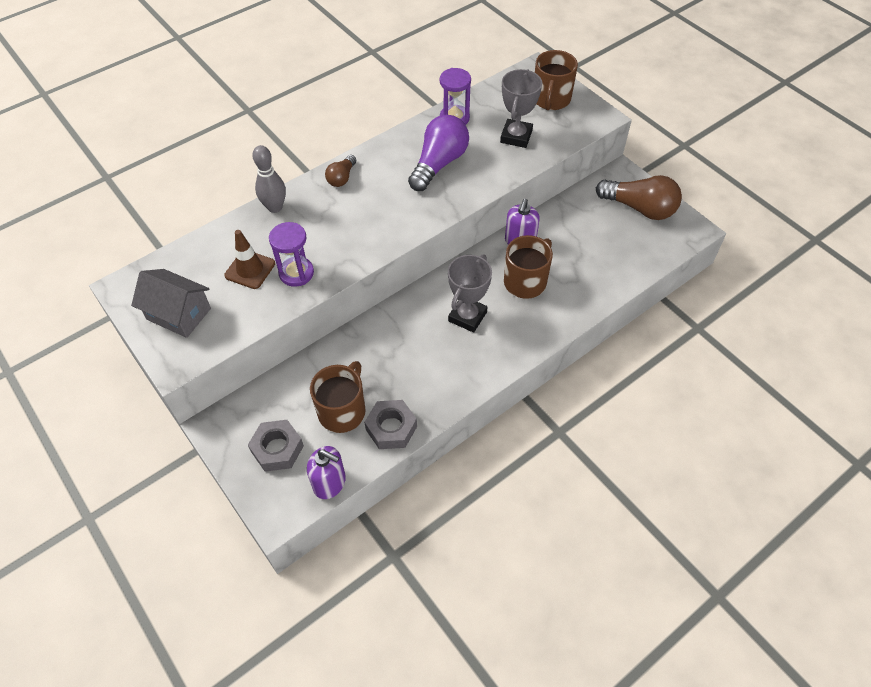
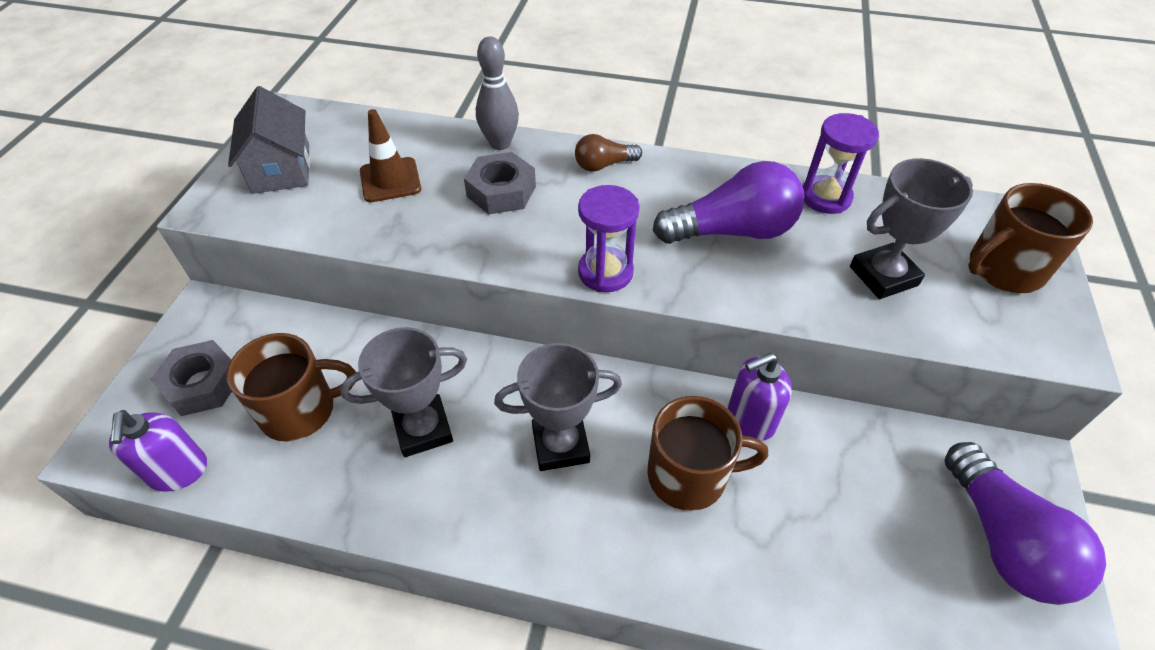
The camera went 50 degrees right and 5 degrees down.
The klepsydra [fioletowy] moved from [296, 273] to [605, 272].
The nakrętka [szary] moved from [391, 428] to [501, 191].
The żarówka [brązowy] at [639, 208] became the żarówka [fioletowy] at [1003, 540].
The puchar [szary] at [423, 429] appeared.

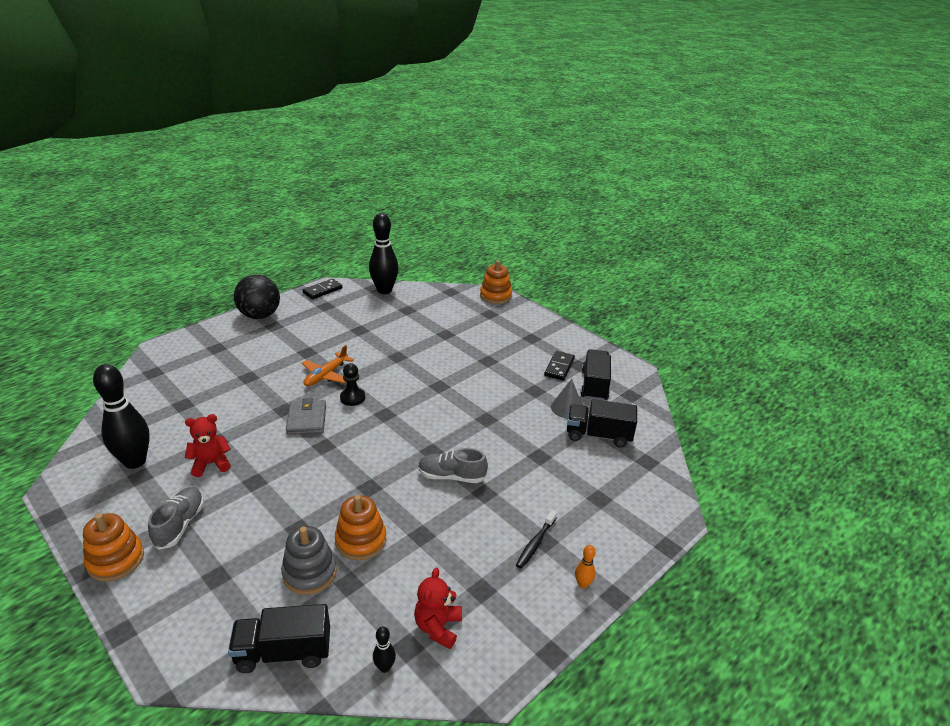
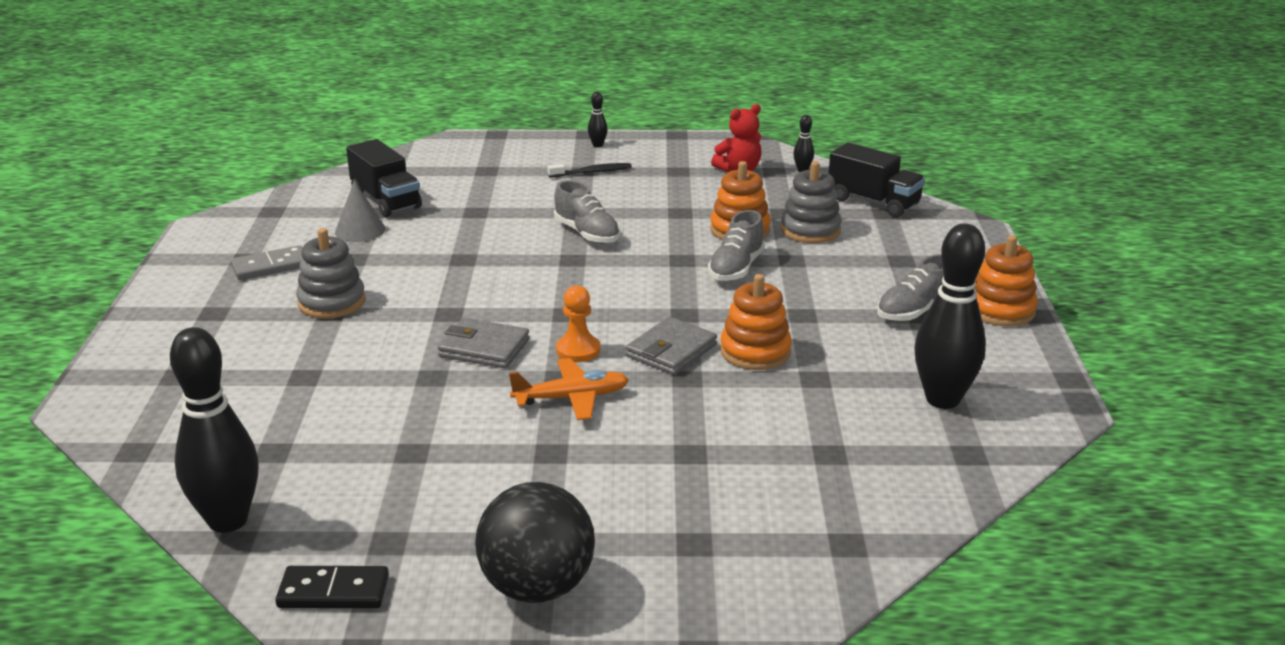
The camera went 135 degrees left and 5 degrees down.
The miś [czerwony] at [211, 464] disappeared.
The pionek [czarny] at [352, 398] became the pionek [pomarańczowy] at [578, 350].
The zabawka nakładanka [pomarańczowy] moved from [495, 296] to [755, 352].
The kostka domina [czarny] at [559, 367] became the kostka domina [szary] at [270, 266].
The kręgiel [pomarańczowy] at [582, 584] became the kręgiel [czarny] at [597, 145].
The ciężarówka [czarny] at [594, 385] disappeared.
The zabawka nakładanka [szary] at [332, 302] appeared.
The portfel [szary] at [484, 348] appeared.
The but [szary] at [736, 268] appeared.

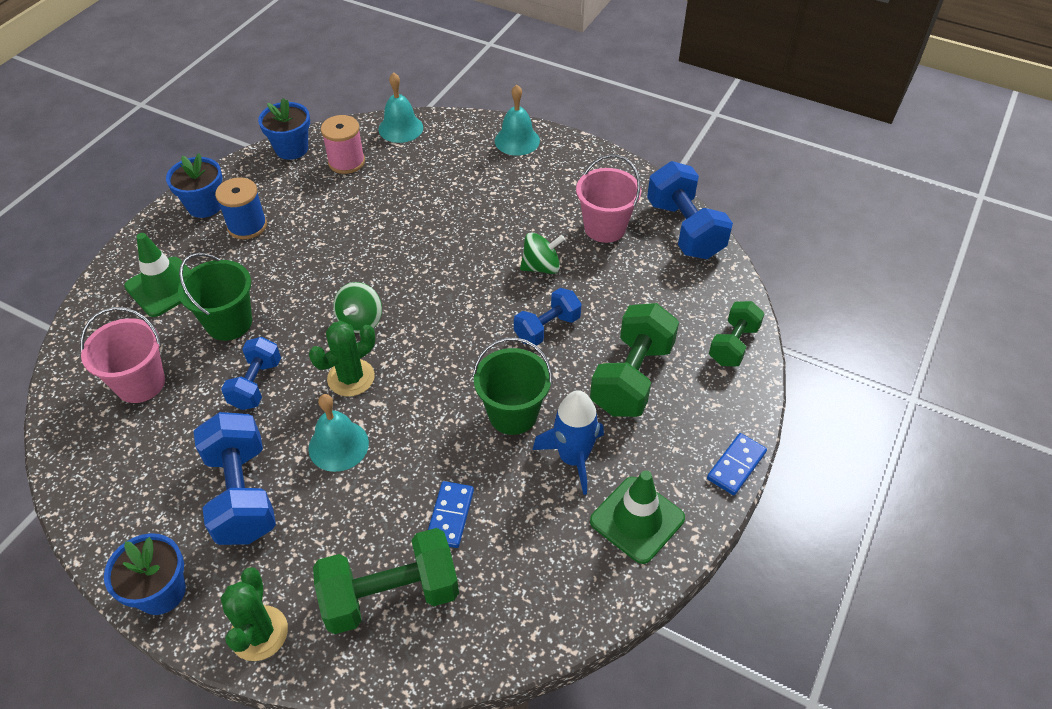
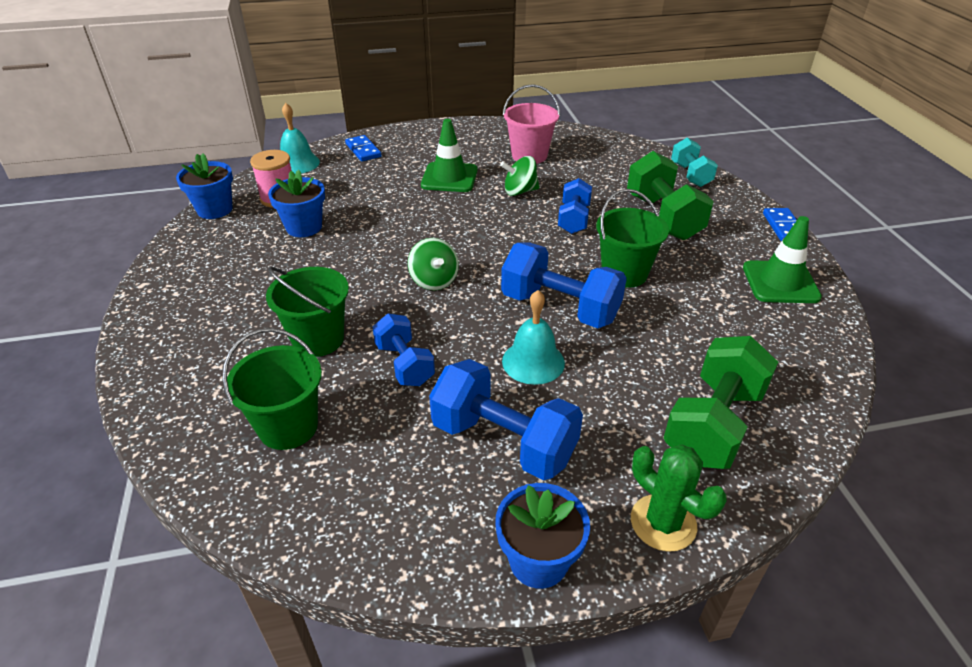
The camera went 40 degrees left and 10 degrees down.
The wiadro [różowy] at [140, 383] became the wiadro [zielony] at [288, 427].
The pachołek [zielony] moved from [164, 287] to [449, 178].
The doniczka [niebieski] moved from [205, 205] to [304, 227].
The szpulka [niebieski] at [247, 226] disappeared.
The kaktus [zielony] at [351, 378] disappeared.
The kostka domina [niebieski] moved from [450, 516] to [363, 150].
The dzwonek [turkusowy] at [517, 140] disappeared.
The bączek [zielony] at [541, 267] turned 135 degrees counterclockwise.
The rakieta [niebieski] at [573, 458] disappeared.
The hantel [niebieski] moved from [684, 229] to [560, 308].
The hantel [zielony] at [733, 345] became the hantel [turkusowy] at [690, 175].

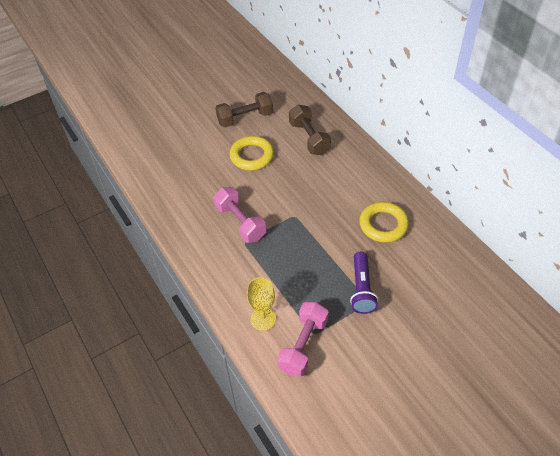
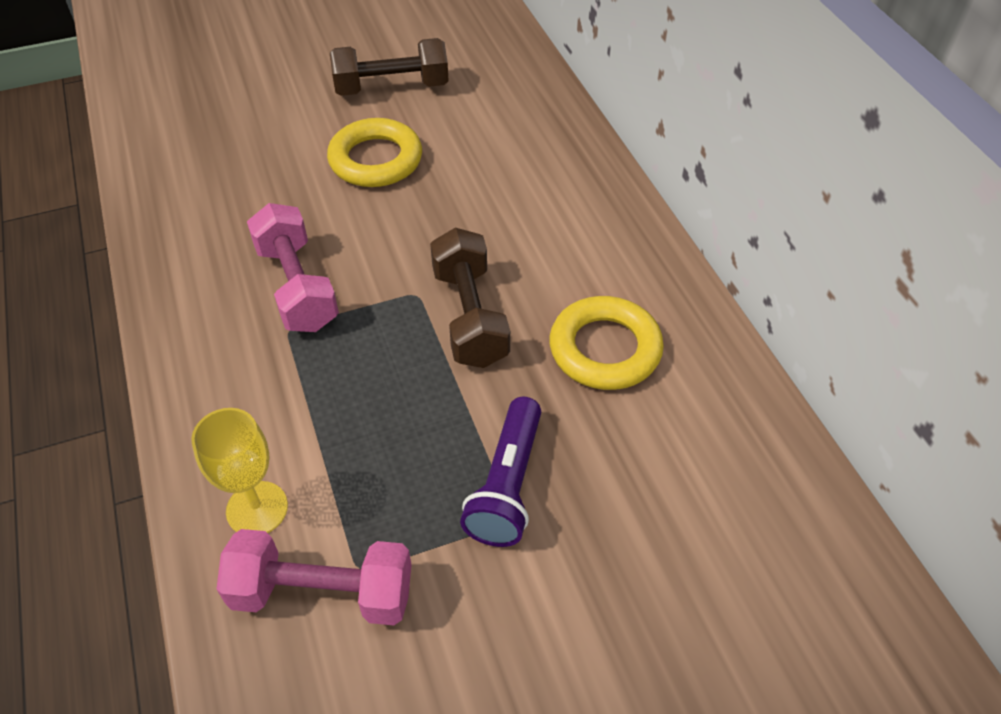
The camera went 10 degrees right and 0 degrees up.
The hantel [różowy] at [303, 345] turned 60 degrees clockwise.
The hantel [brązowy] moved from [309, 138] to [470, 316].

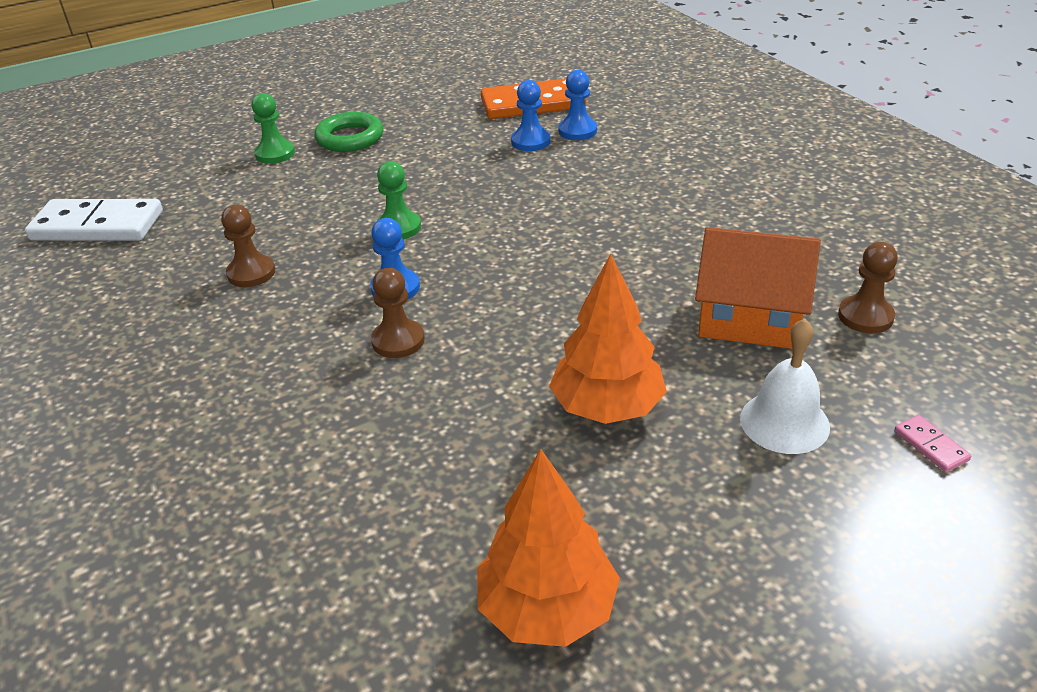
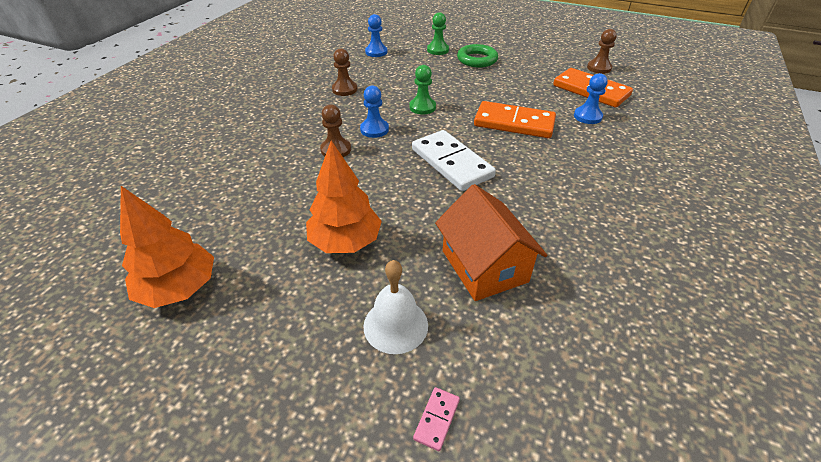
The camera went 50 degrees right and 5 degrees up.
The kostka domina [biały] moved from [98, 226] to [451, 163].
The pionek [niebieski] moved from [530, 141] to [376, 52].
The pionek [brązowy] moved from [865, 316] to [599, 68].
The kostka domina [pomarańczowy] at [514, 123] appeared.

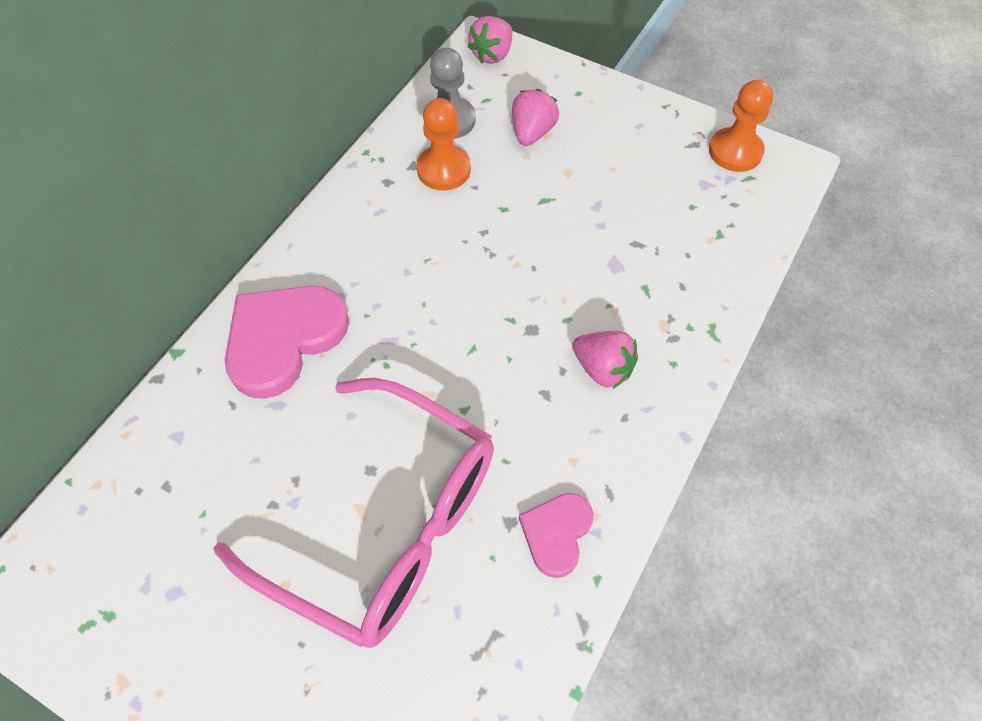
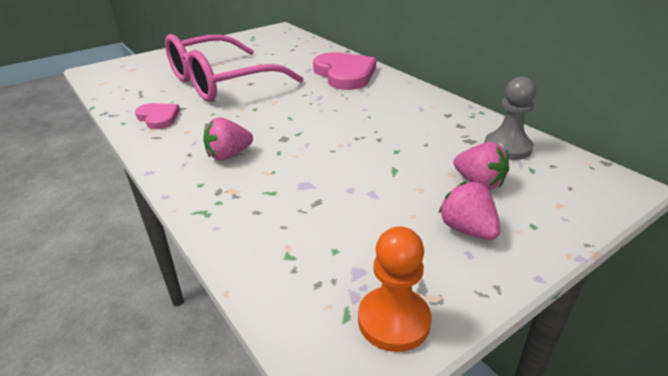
The camera went 115 degrees right and 25 degrees down.
The pionek [pomarańczowy] at [444, 170] disappeared.
The truskawka [różowy] moved from [492, 55] to [467, 230].

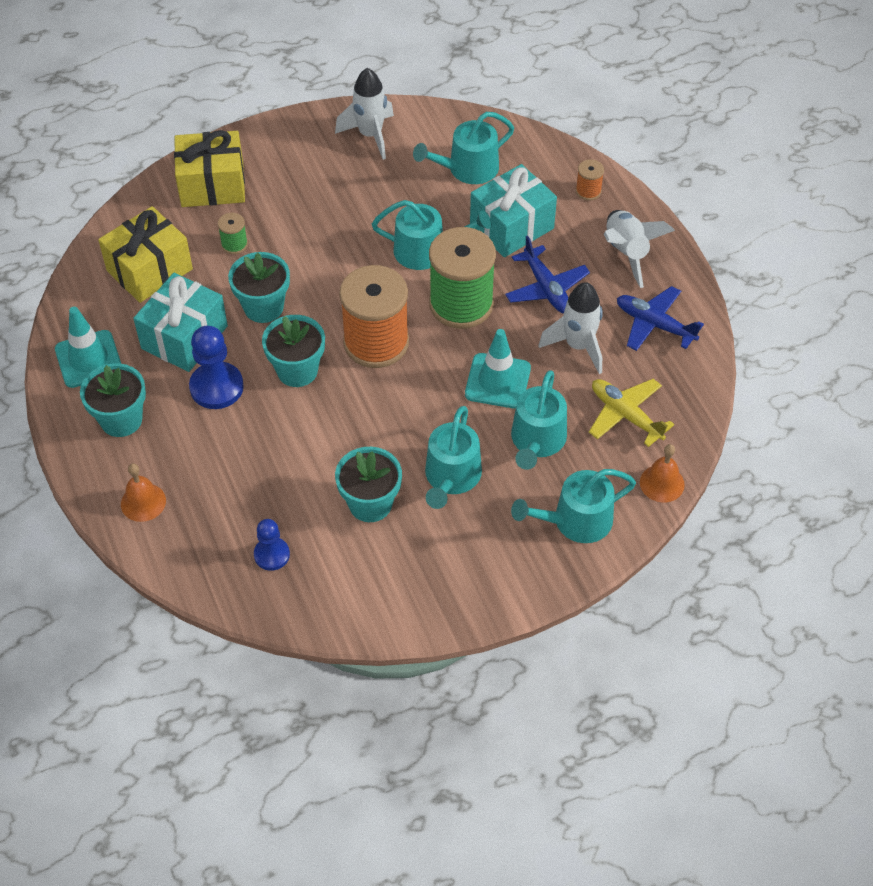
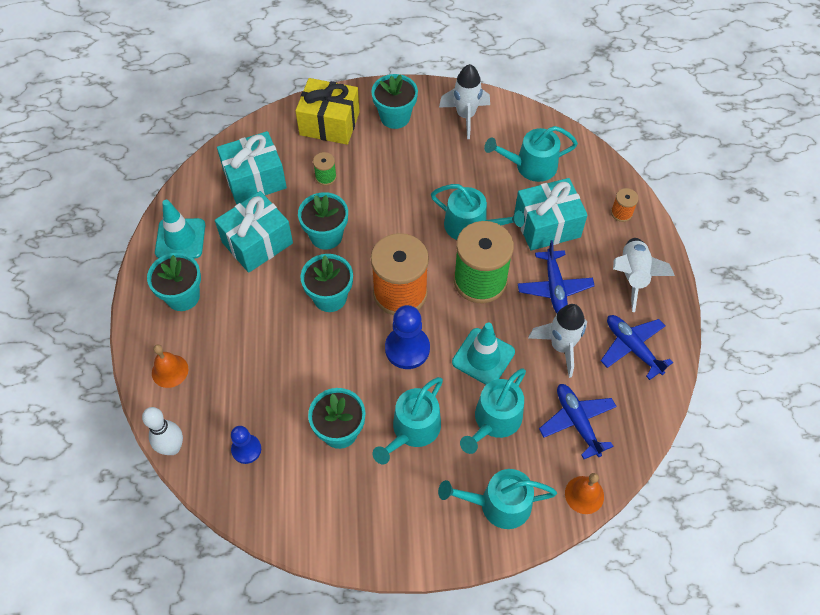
The camera went 20 degrees right and 5 degrees up.
The prezent [żółty] at [149, 270] became the prezent [turkusowy] at [255, 179].
The pionek [niebieski] moved from [216, 387] to [407, 348].
The samolot [żółty] at [625, 415] became the samolot [niebieski] at [577, 422].
The kręgiel [biały] at [172, 448] appeared.
The doniczka [turkusowy] at [395, 117] appeared.

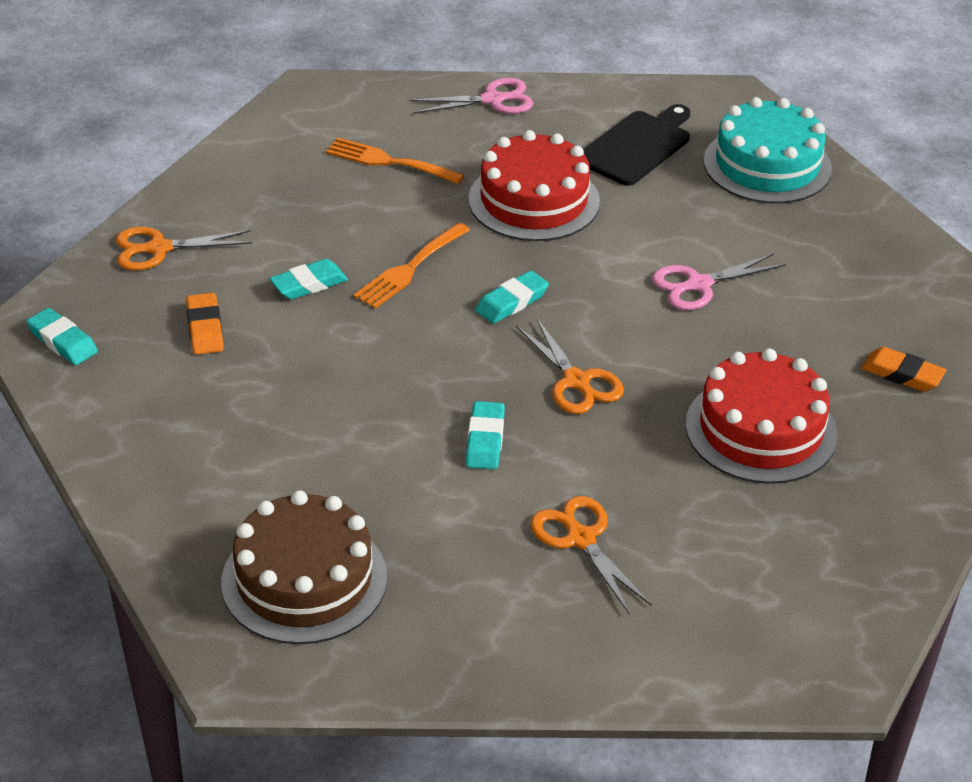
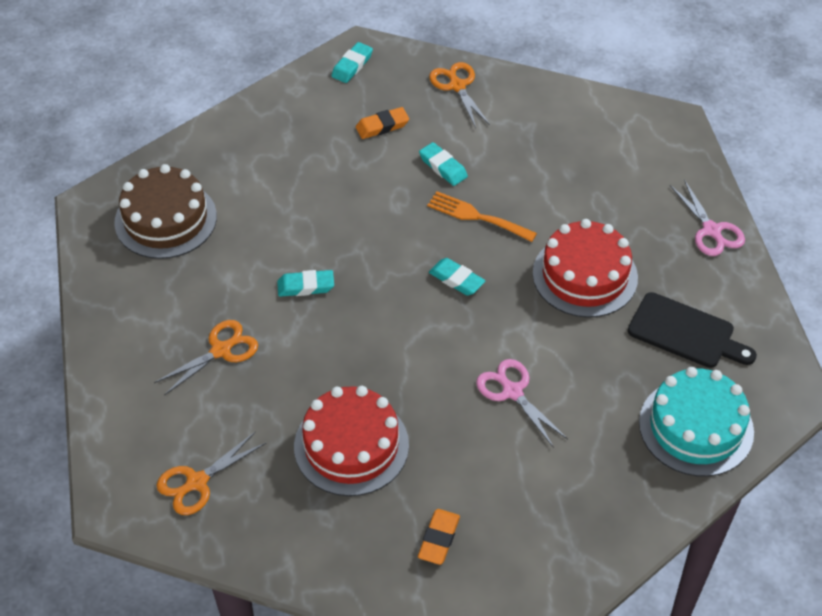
The camera went 80 degrees right and 10 degrees up.
The widelec [pomarańczowy] at [388, 161] disappeared.
The nożyczki [pomarańczowy] moved from [576, 382] to [196, 482].

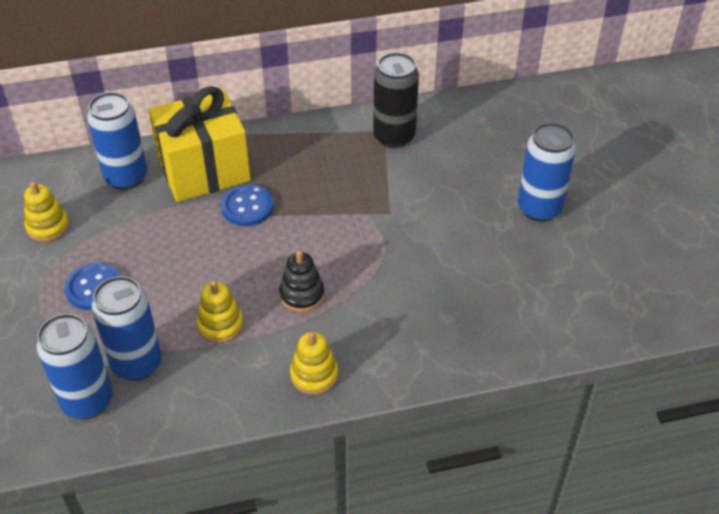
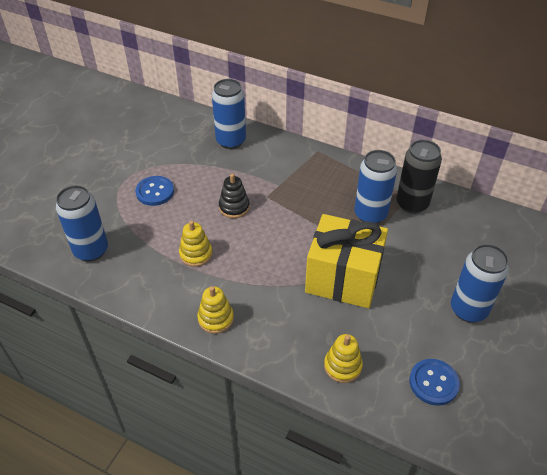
The camera went 40 degrees right and 0 degrees up.
The zabawka nakładanka [żółty] moved from [48, 226] to [342, 366].
The puszka [niebieski] moved from [137, 364] to [370, 214].
The prezent [żółty] moved from [204, 170] to [343, 278].
The guzik [niebieski] moved from [247, 207] to [433, 383].
The zabawka nakładanka [czarny] moved from [302, 295] to [234, 207].

